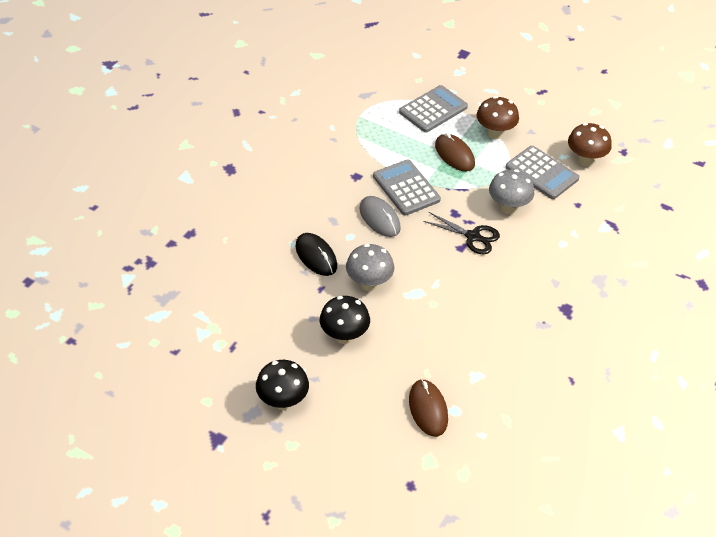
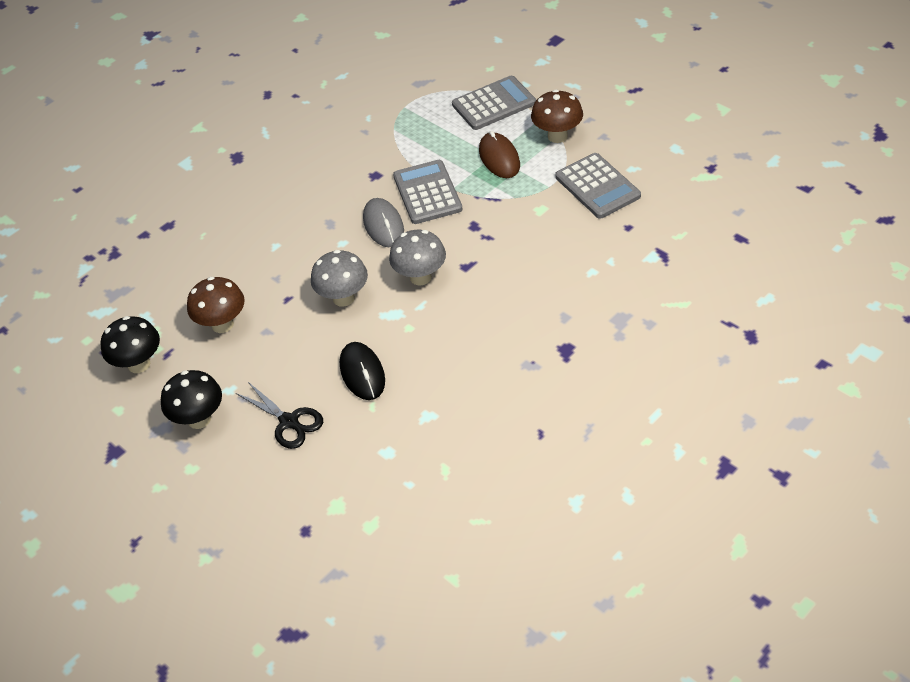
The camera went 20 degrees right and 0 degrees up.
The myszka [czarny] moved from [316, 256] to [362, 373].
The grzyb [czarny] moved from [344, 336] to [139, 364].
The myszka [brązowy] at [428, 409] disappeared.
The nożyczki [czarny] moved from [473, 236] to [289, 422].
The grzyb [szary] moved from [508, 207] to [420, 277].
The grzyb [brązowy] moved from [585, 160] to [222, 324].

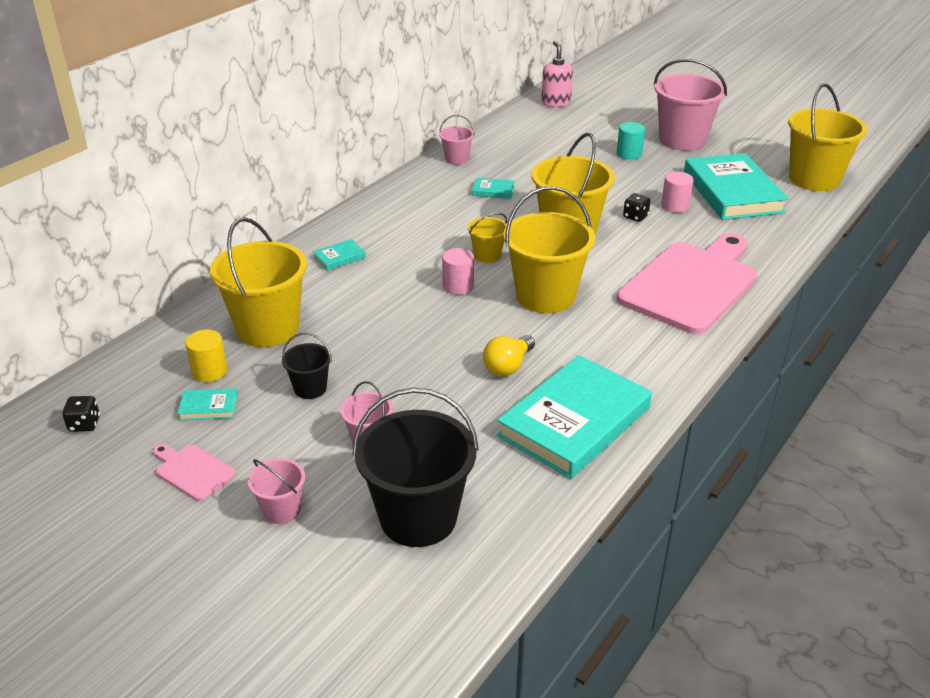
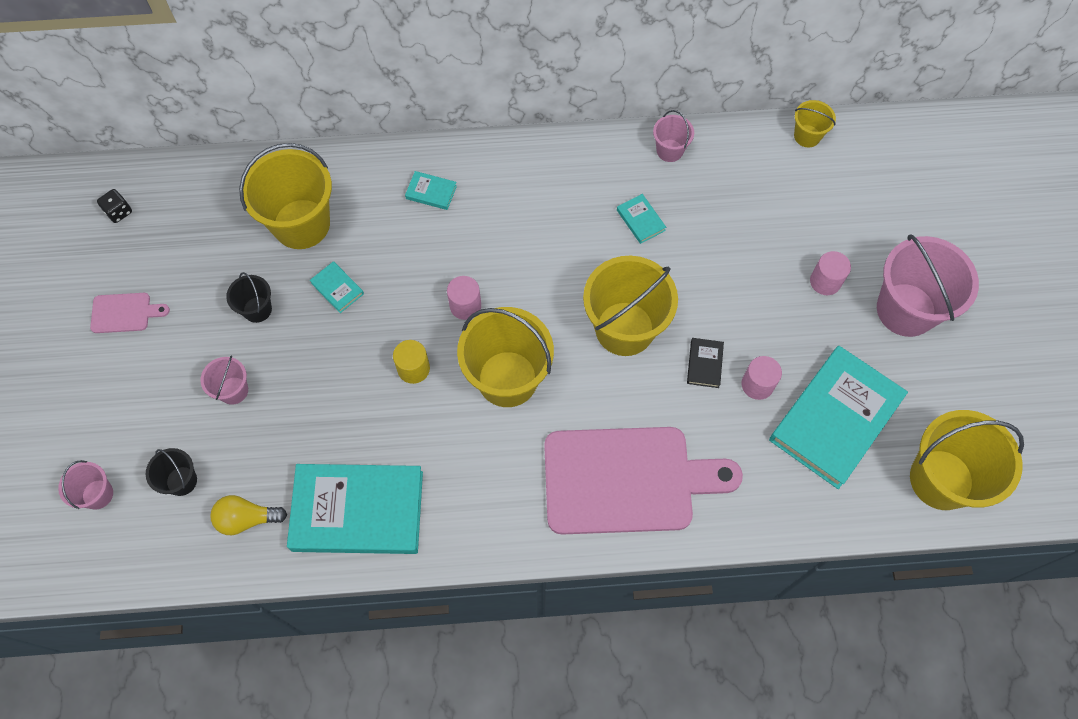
The camera went 50 degrees right and 30 degrees up.
The deska do krojenia [różowy] at [192, 471] turned 90 degrees clockwise.
The książka [turkusowy] moved from [208, 407] to [337, 288].
The walec [żółty] moved from [209, 371] to [413, 369].
The wiadro [różowy] moved from [281, 510] to [97, 494].
The wiadro [czarny] at [418, 517] changed to 0.49 times the size.
The wiadro [żółty] moved from [487, 255] to [807, 136].
The żarówka [żółty] moved from [508, 366] to [247, 519].
The dozownik mydła [różowy] at [555, 102] disappeared.
The walec [turkusowy] at [629, 154] became the walec [różowy] at [825, 281].
The kostka do gry [czarny] at [635, 216] was replaced by the książka [czarny] at [704, 364].

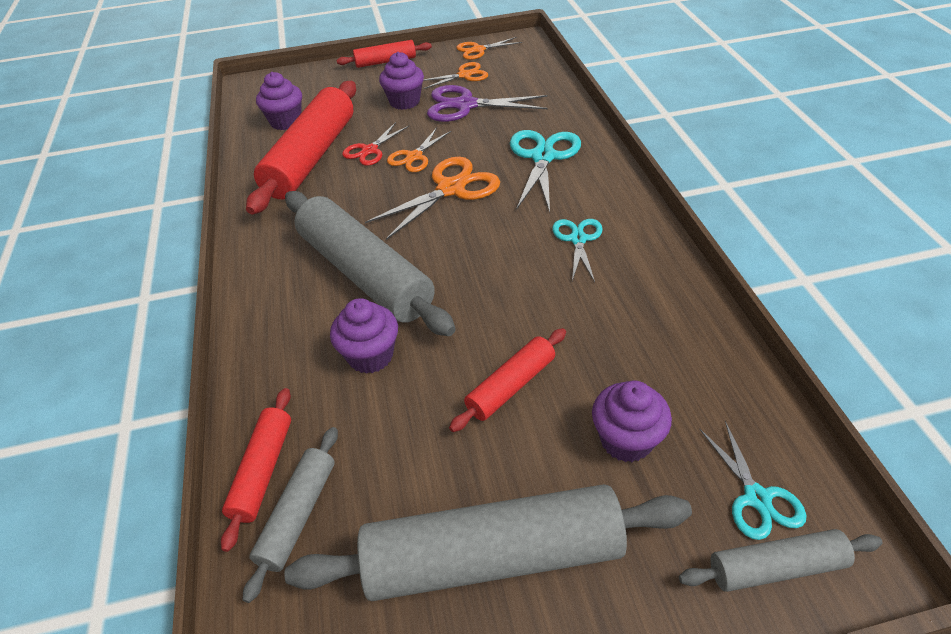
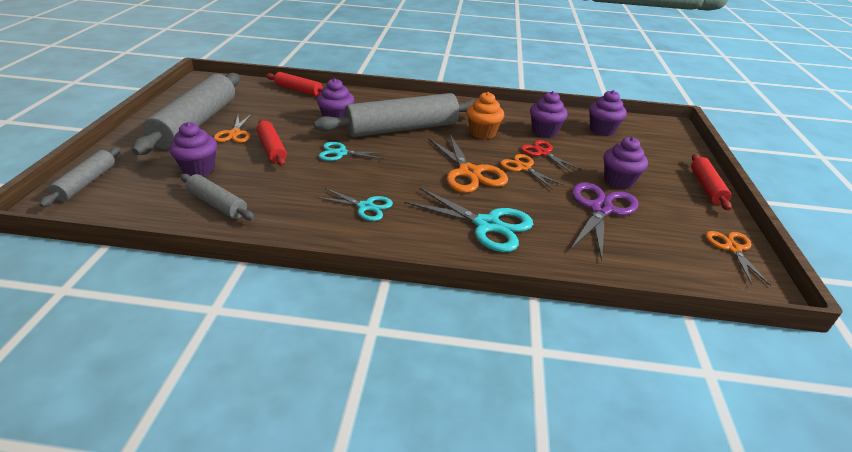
The camera went 105 degrees right and 10 degrees down.
The wałek do ciasta [szary] moved from [298, 515] to [217, 204].
The wałek do ciasta [czerwony] at [311, 158] was replaced by the muffinka [fioletowy] at [544, 132].
The nożyczki [pomarańczowy] moved from [464, 75] to [235, 133].
The nożyczki [turkusowy] moved from [756, 498] to [341, 153].
The muffinka [pomarańczowy] at [482, 133] appeared.

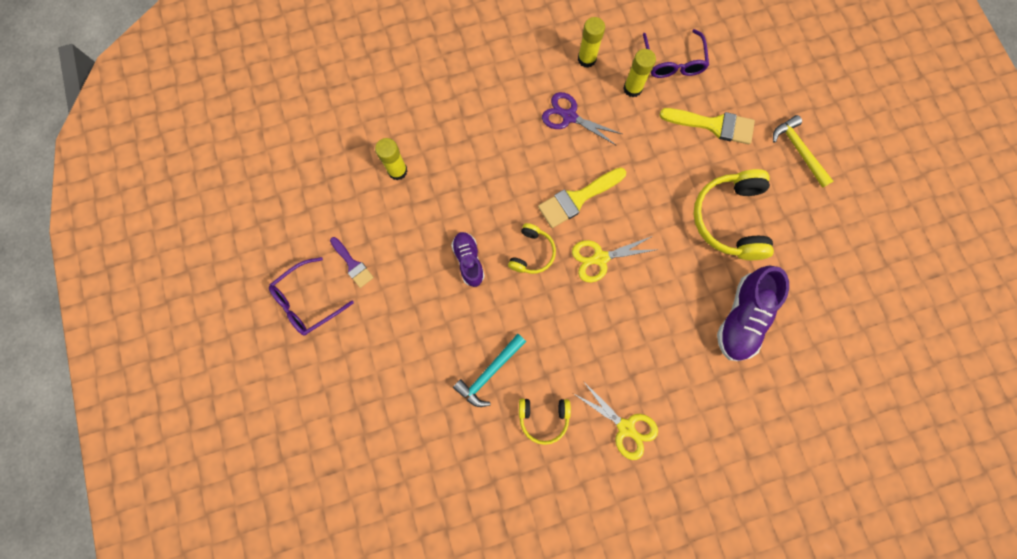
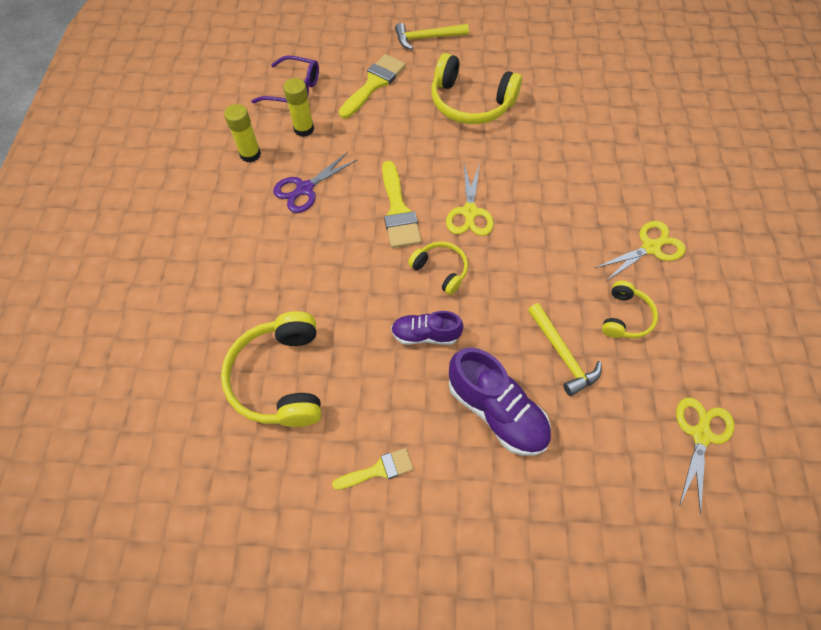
The camera went 70 degrees left and 15 degrees down.
The okulary [fioletowy] at [307, 301] disappeared.
The pędzel [fioletowy] at [353, 264] became the pędzel [żółty] at [378, 470].
The klej w sztyfcie [żółty] at [397, 171] was replaced by the słuchawki [żółty] at [280, 378].
The młotek [turkusowy] at [489, 373] became the młotek [żółty] at [562, 354].
The but [fioletowy] moved from [741, 317] to [496, 411].
The nożyczki [żółty] at [701, 435] appeared.

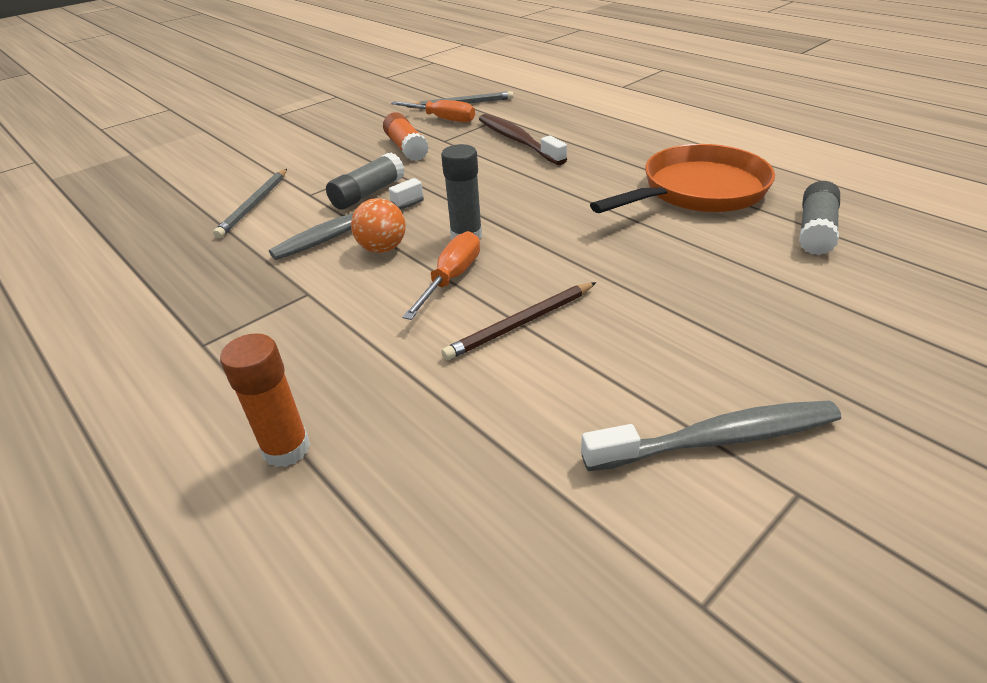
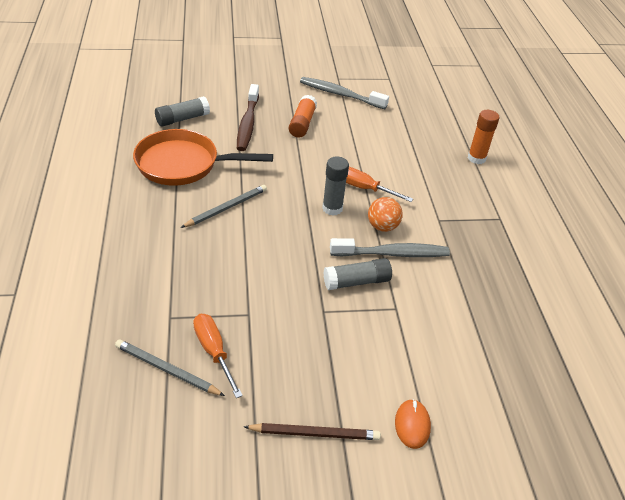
The camera went 150 degrees left and 5 degrees up.
The ołówek [szary] moved from [254, 205] to [226, 208].
The klej w sztyfcie [pomarańczowy] moved from [406, 148] to [302, 123].
The śrubokręt [pomarańczowy] at [451, 278] turned 60 degrees clockwise.
The ołówek [brązowy] moved from [521, 324] to [315, 433].
The szczoteczka do zębów [brązowy] moved from [517, 140] to [247, 124].
The myszka [pomarańczowy] at [412, 425] appeared.

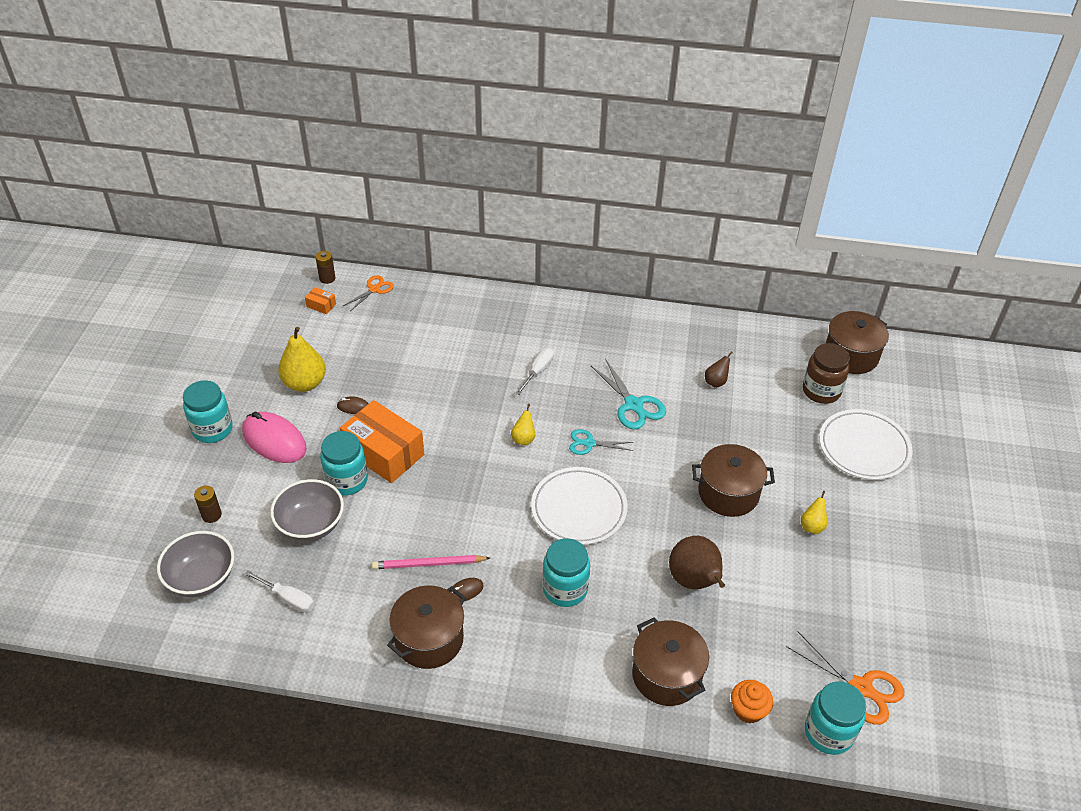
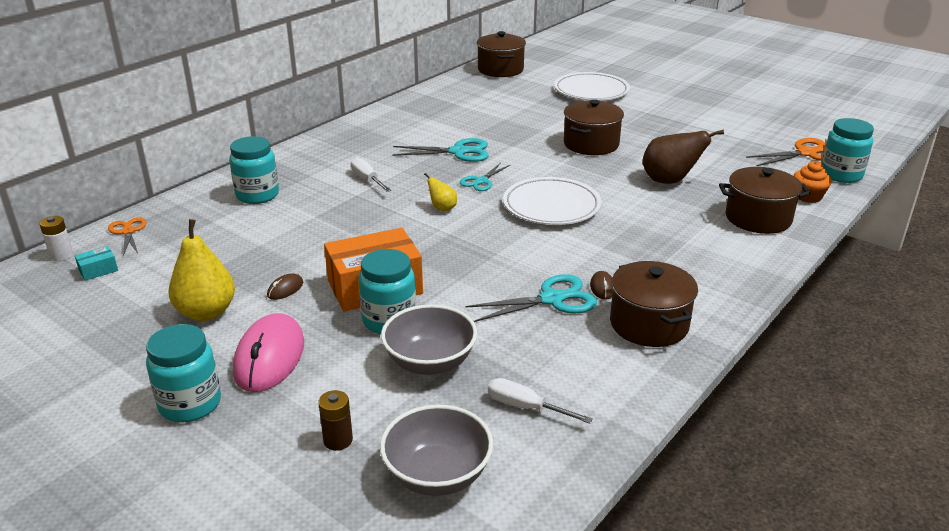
The camera went 60 degrees left and 15 degrees down.
The myszka [różowy] at [274, 440] turned 60 degrees counterclockwise.
The śrubokręt [biały] at [288, 598] turned 120 degrees counterclockwise.
The pudełko [pomarańczowy] at [321, 305] became the pudełko [turkusowy] at [98, 270].
The bateria [brązowy] at [327, 278] became the bateria [biały] at [61, 255].
The ołówek [różowy] at [428, 564] was replaced by the nożyczki [turkusowy] at [552, 299].
The słoik [turkusowy] moved from [565, 589] to [257, 195].
The gruszka [brązowy] at [716, 382] disappeared.
The gruszka [żółty] at [812, 526] disappeared.
The słoik [brązowy] at [821, 391] disappeared.

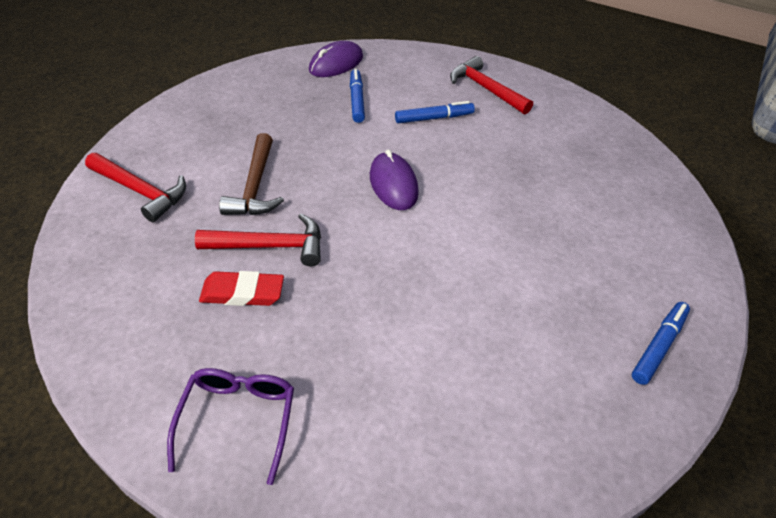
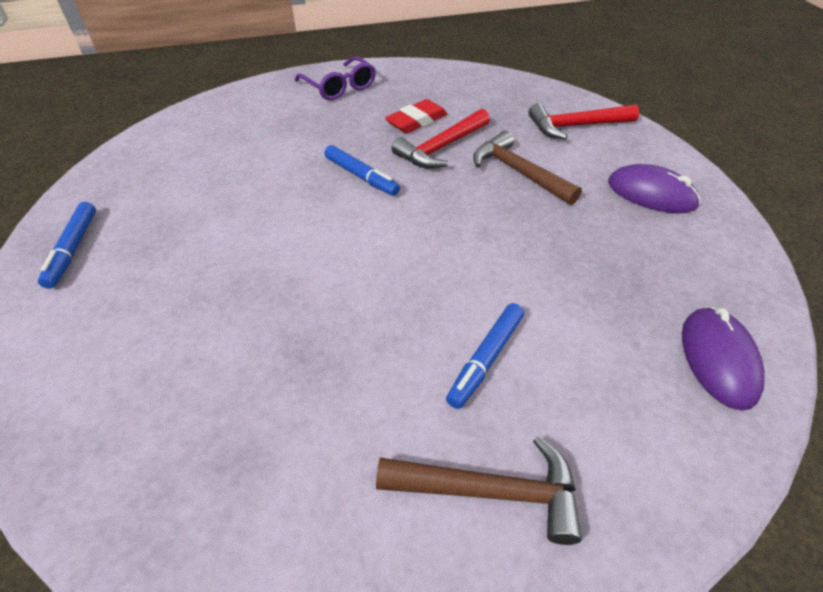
The camera went 140 degrees right and 0 degrees up.
The flamaster [niebieski] moved from [357, 100] to [361, 176].
The myszka [fioletowy] moved from [393, 184] to [651, 194].
The młotek [czerwony] at [485, 89] became the młotek [brązowy] at [490, 491].

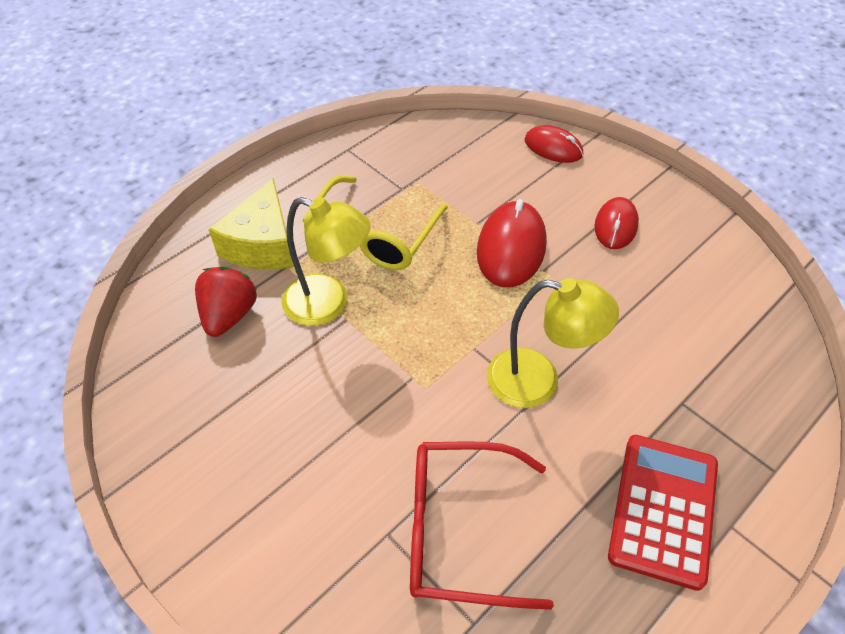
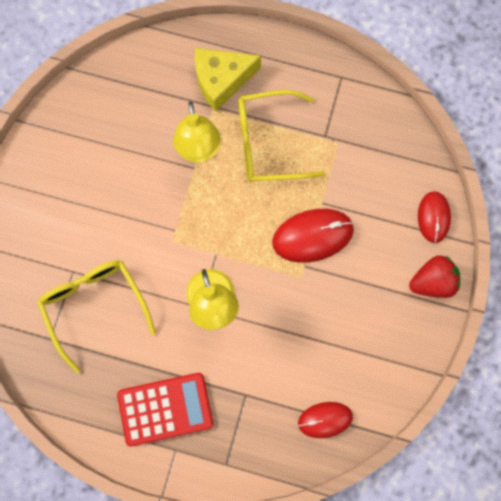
The camera went 60 degrees right and 25 degrees up.
The truskawka [czerwony] moved from [229, 315] to [432, 281].
The okulary [czerwony] at [459, 530] became the okulary [żółty] at [94, 306].
The myszka [czerwony] moved from [616, 226] to [325, 420].

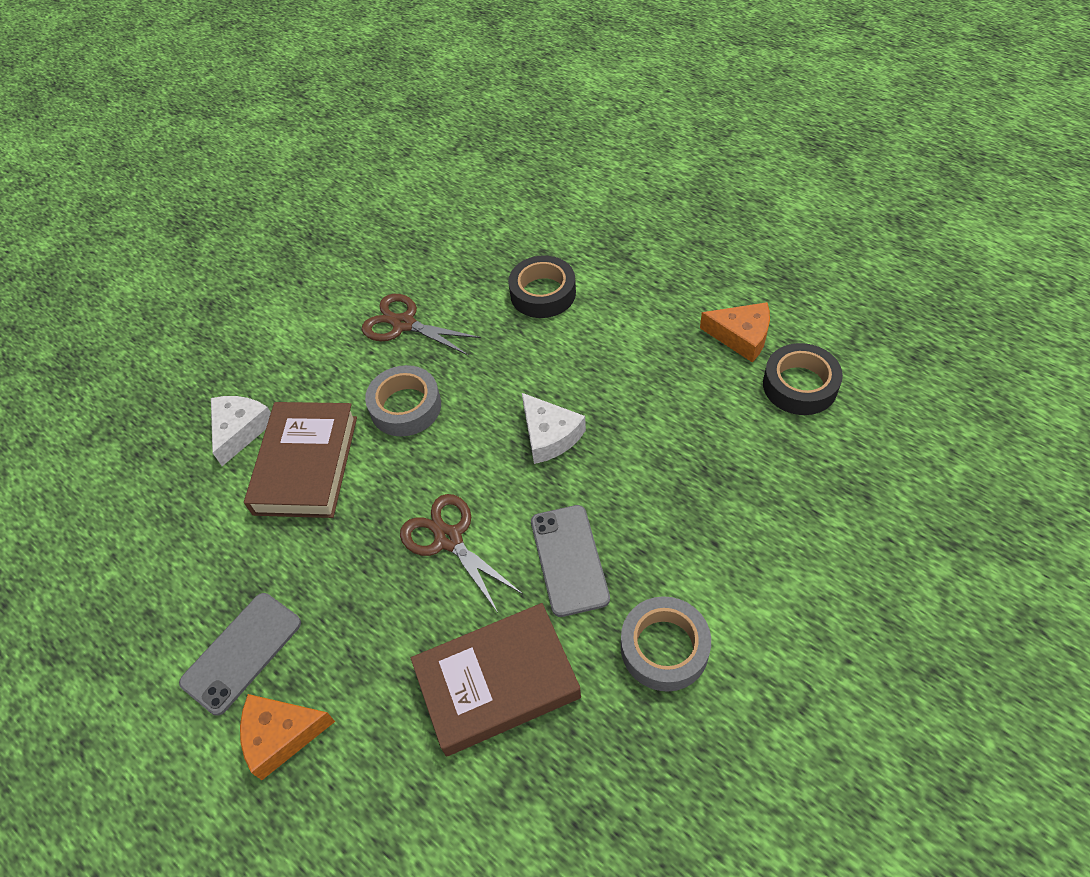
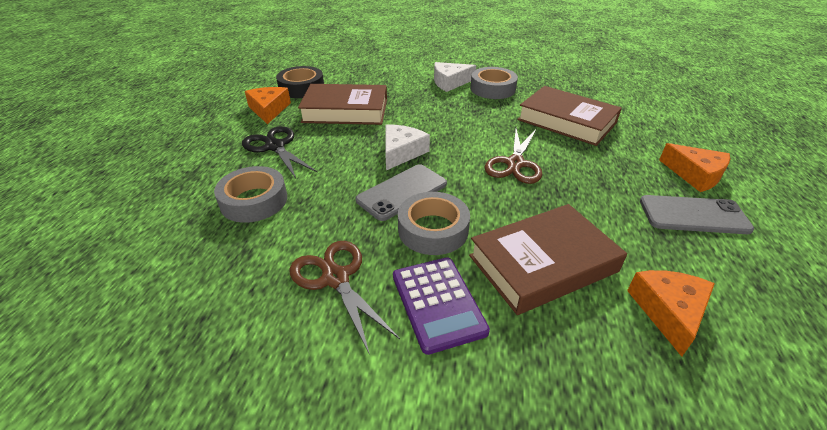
The camera went 125 degrees left and 15 degrees down.
The ser [biały] moved from [240, 430] to [450, 82].
The nożyczki [brązowy] at [404, 324] turned 150 degrees clockwise.
The taśma klejąca [czarny] at [543, 293] became the taśma klejąca [szary] at [254, 201].
The telefon [szary] moved from [569, 560] to [402, 192].
The nożyczki [czarny] at [275, 146] appeared.
The książka [brązowy] at [345, 111] appeared.
The kalkulator [fioletowy] at [438, 303] appeared.
The ser [pomarańczowy] at [668, 311] appeared.

